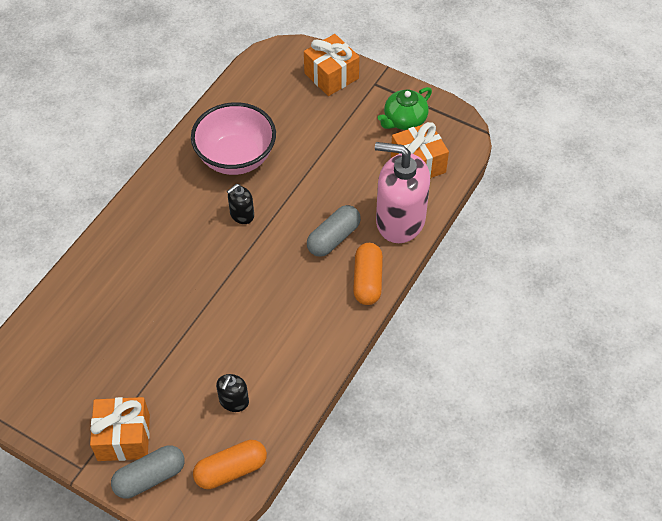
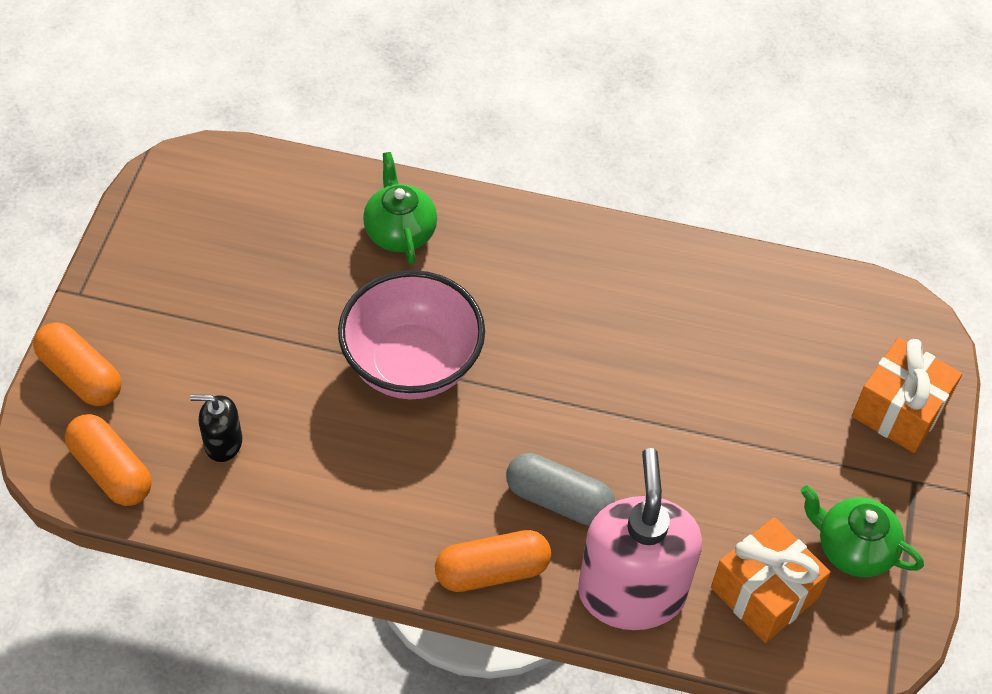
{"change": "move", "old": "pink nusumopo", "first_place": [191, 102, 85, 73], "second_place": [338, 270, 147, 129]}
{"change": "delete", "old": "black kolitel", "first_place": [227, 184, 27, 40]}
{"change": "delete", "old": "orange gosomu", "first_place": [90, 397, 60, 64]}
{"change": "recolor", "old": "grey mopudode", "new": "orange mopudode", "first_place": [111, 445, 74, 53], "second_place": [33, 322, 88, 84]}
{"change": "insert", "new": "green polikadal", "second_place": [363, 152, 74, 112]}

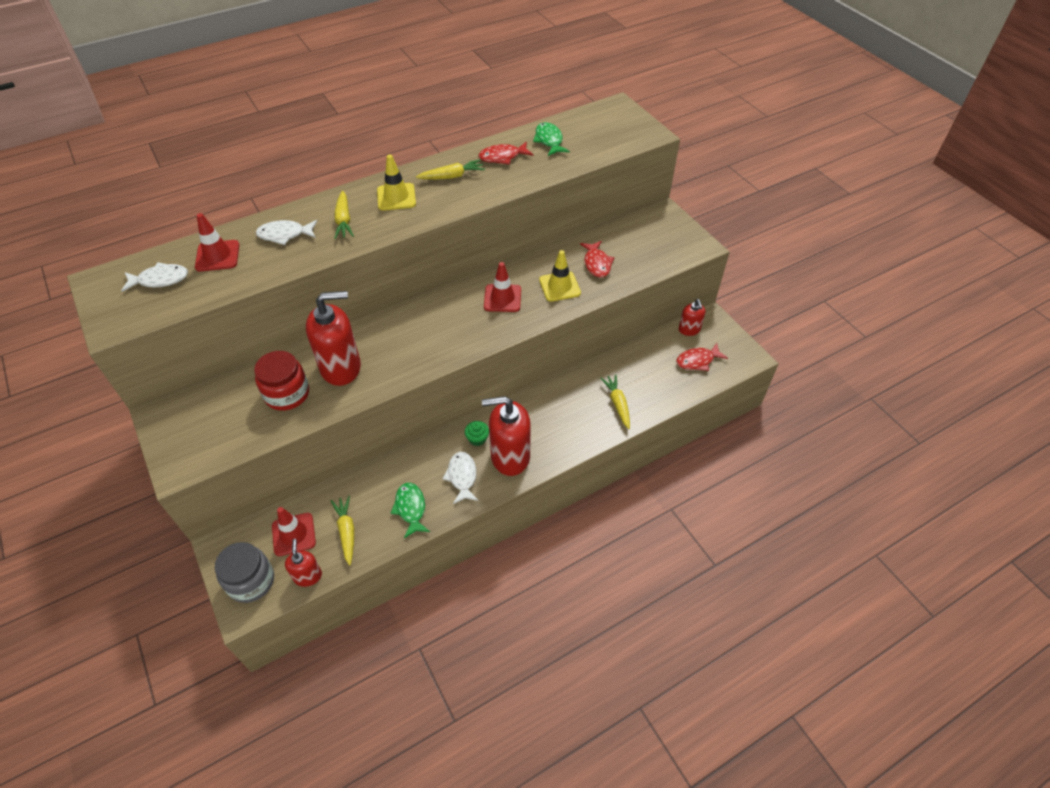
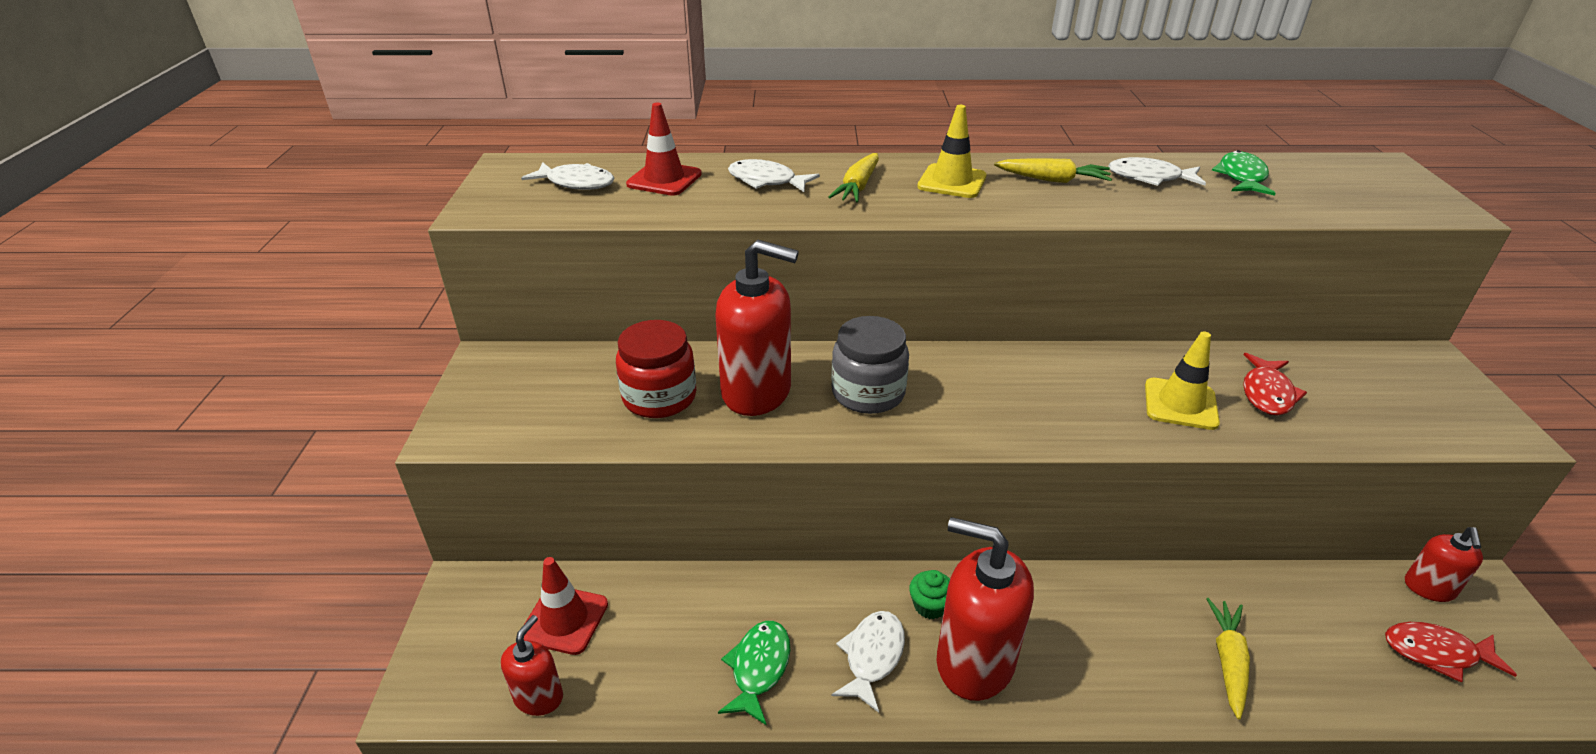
{"change": "recolor", "old": "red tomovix", "new": "white tomovix", "first_place": [479, 142, 55, 22], "second_place": [1108, 157, 98, 29]}
{"change": "delete", "old": "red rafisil", "first_place": [484, 262, 37, 50]}
{"change": "delete", "old": "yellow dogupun", "first_place": [331, 496, 23, 70]}
{"change": "move", "old": "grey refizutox", "first_place": [215, 542, 59, 61], "second_place": [831, 316, 78, 98]}

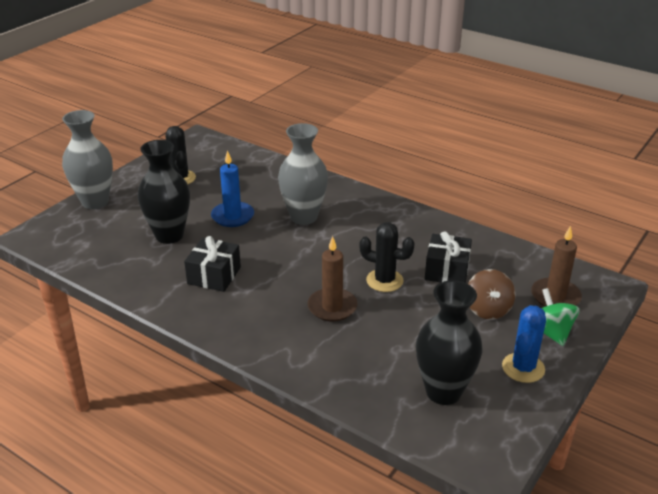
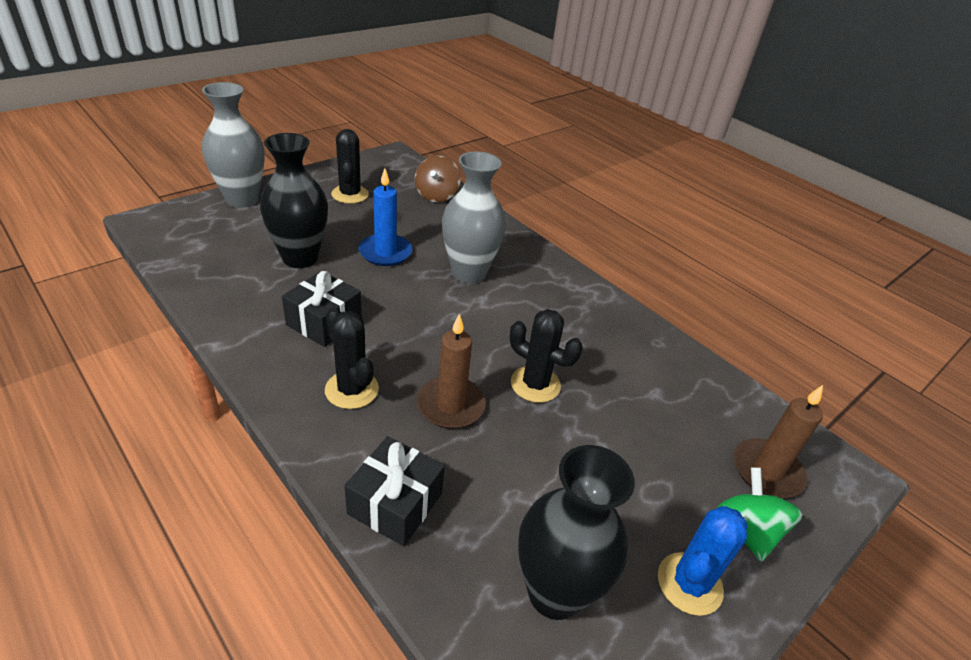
{"change": "move", "old": "black gosomu", "first_place": [425, 231, 47, 52], "second_place": [345, 436, 100, 110]}
{"change": "move", "old": "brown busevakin", "first_place": [468, 269, 48, 51], "second_place": [415, 156, 46, 46]}
{"change": "insert", "new": "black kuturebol", "second_place": [325, 308, 54, 101]}

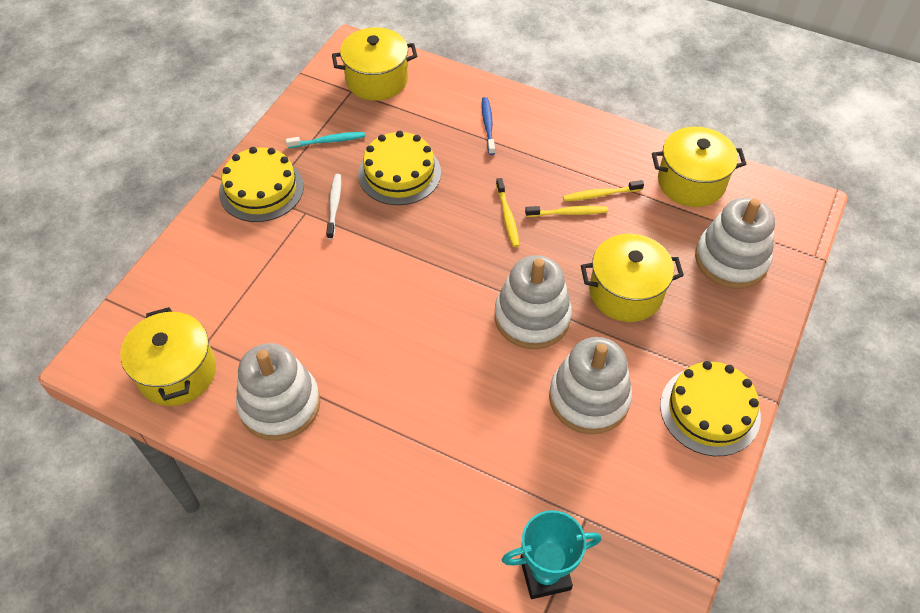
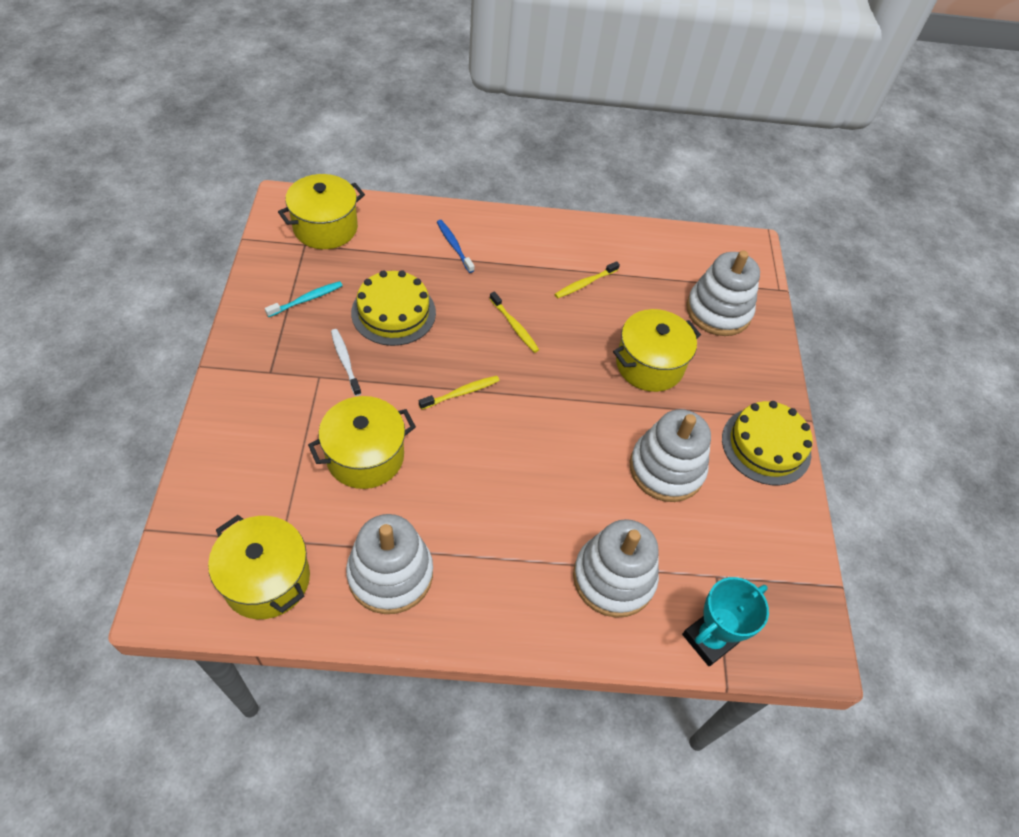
{"change": "move", "old": "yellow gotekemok", "first_place": [652, 127, 94, 80], "second_place": [308, 396, 108, 93]}
{"change": "delete", "old": "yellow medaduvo", "first_place": [219, 147, 85, 75]}
{"change": "move", "old": "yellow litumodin", "first_place": [525, 206, 83, 11], "second_place": [419, 376, 81, 34]}
{"change": "move", "old": "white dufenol", "first_place": [494, 255, 78, 94], "second_place": [573, 519, 86, 99]}

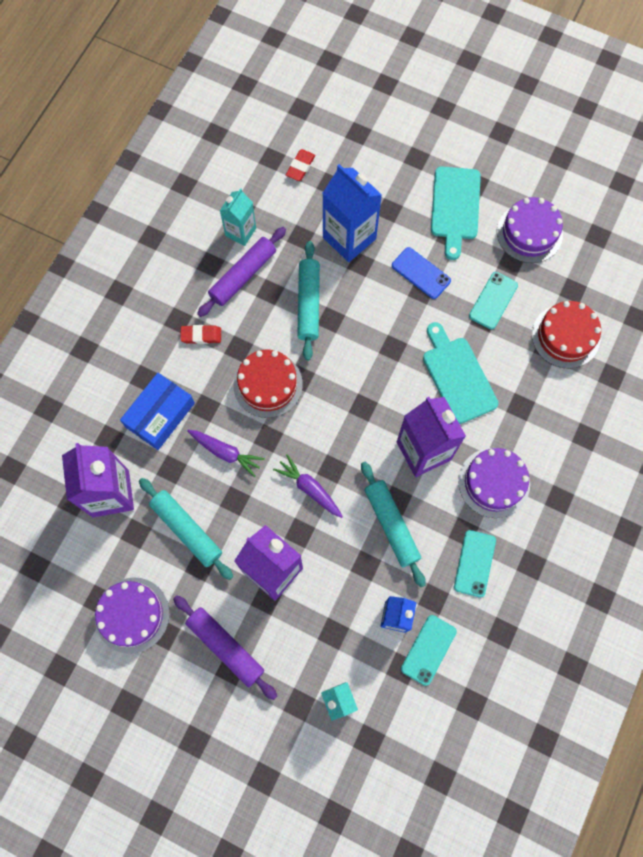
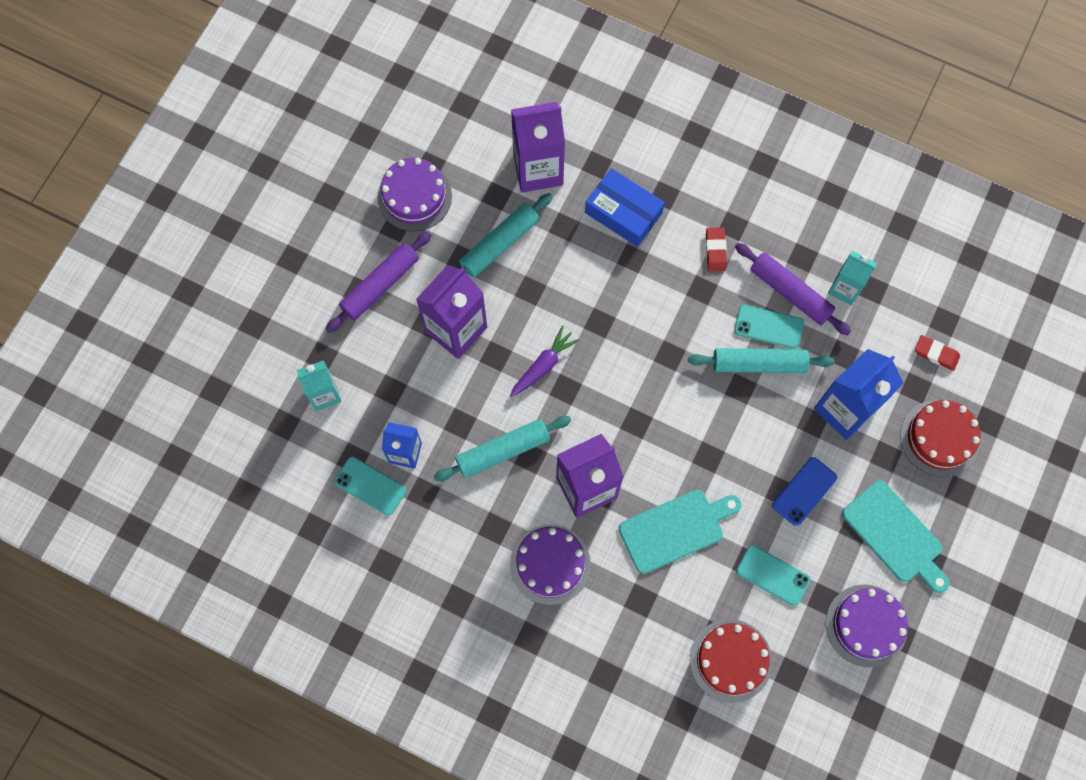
{"change": "rotate", "old": "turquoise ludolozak", "first_place": [431, 166, 50, 94], "second_place": [842, 480, 108, 113], "degrees": -135}
{"change": "move", "old": "red medaduvo", "first_place": [233, 350, 70, 68], "second_place": [900, 400, 81, 77]}
{"change": "delete", "old": "purple dogupun", "first_place": [187, 430, 78, 47]}
{"change": "move", "old": "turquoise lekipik", "first_place": [454, 530, 42, 68], "second_place": [734, 304, 70, 45]}

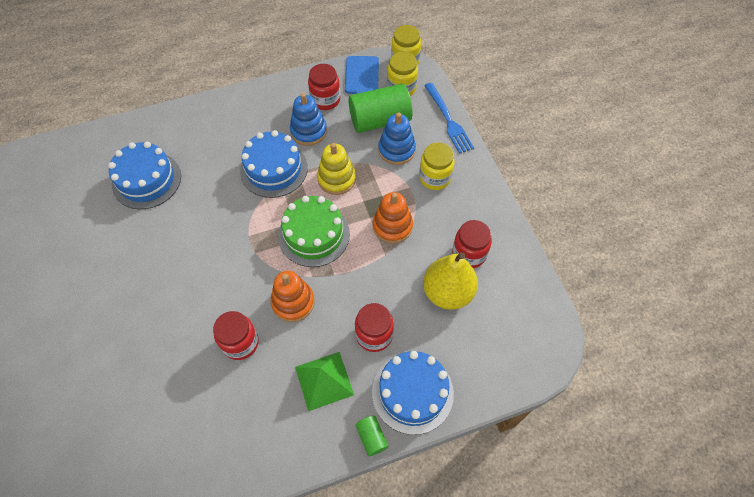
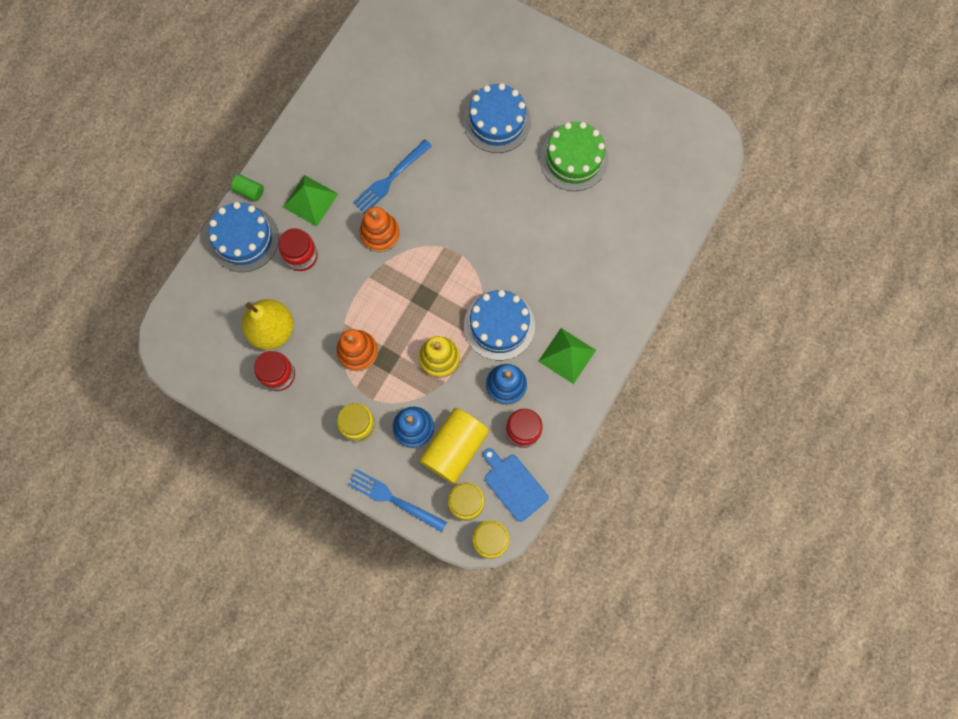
{"change": "recolor", "old": "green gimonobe", "new": "yellow gimonobe", "first_place": [348, 84, 65, 49], "second_place": [419, 408, 70, 76]}
{"change": "move", "old": "blue medaduvo", "first_place": [108, 142, 73, 67], "second_place": [463, 83, 68, 70]}
{"change": "move", "old": "green medaduvo", "first_place": [278, 196, 72, 71], "second_place": [540, 122, 68, 69]}
{"change": "replace", "old": "red refizutox", "new": "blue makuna", "first_place": [213, 311, 46, 49], "second_place": [353, 139, 79, 75]}
{"change": "insert", "new": "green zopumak", "second_place": [538, 328, 58, 56]}

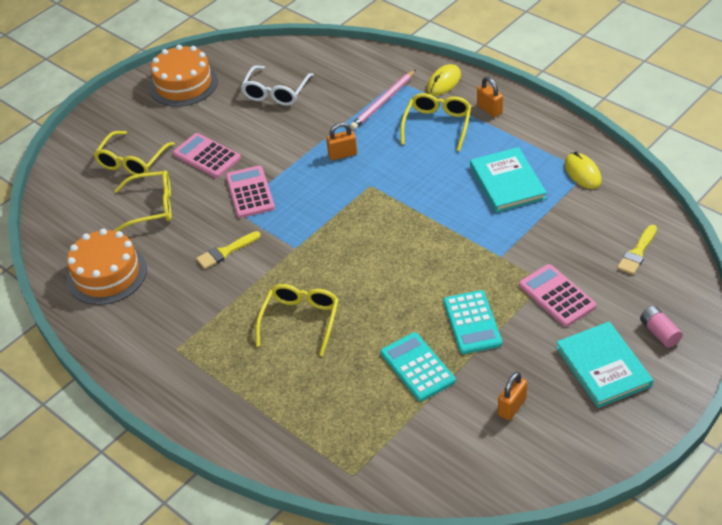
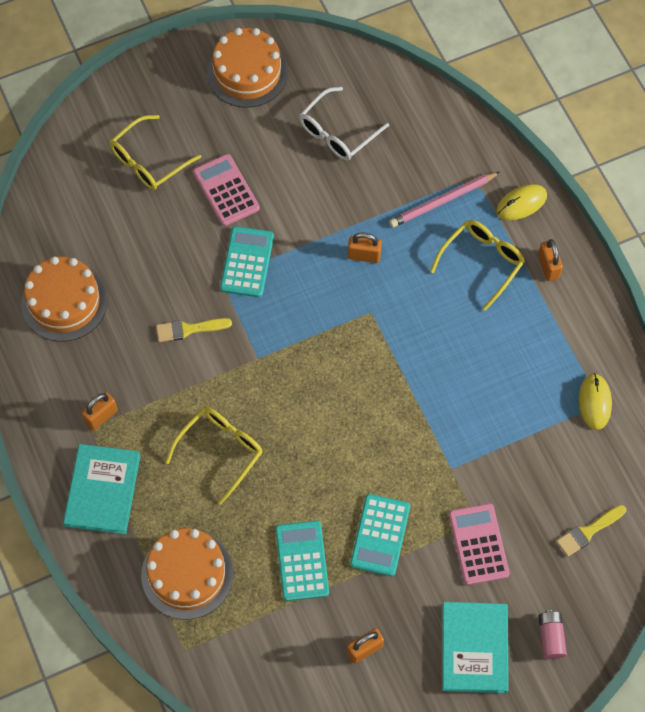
{"change": "move", "old": "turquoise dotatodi", "first_place": [470, 147, 77, 66], "second_place": [63, 444, 78, 90]}
{"change": "recolor", "old": "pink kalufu", "new": "turquoise kalufu", "first_place": [226, 166, 49, 52], "second_place": [220, 226, 54, 71]}
{"change": "delete", "old": "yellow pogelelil", "first_place": [114, 170, 57, 61]}
{"change": "insert", "new": "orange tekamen", "second_place": [82, 392, 36, 39]}
{"change": "insert", "new": "orange medaduvo", "second_place": [141, 528, 92, 92]}

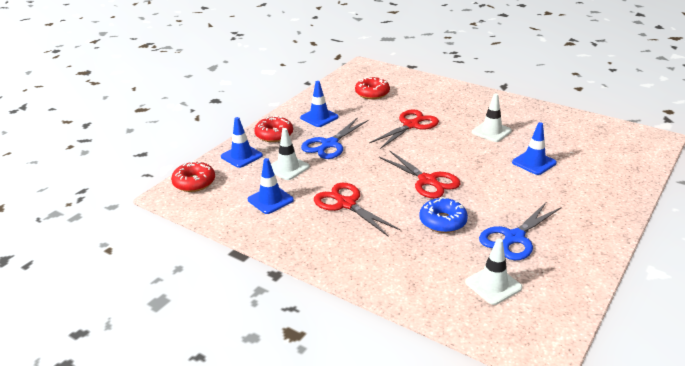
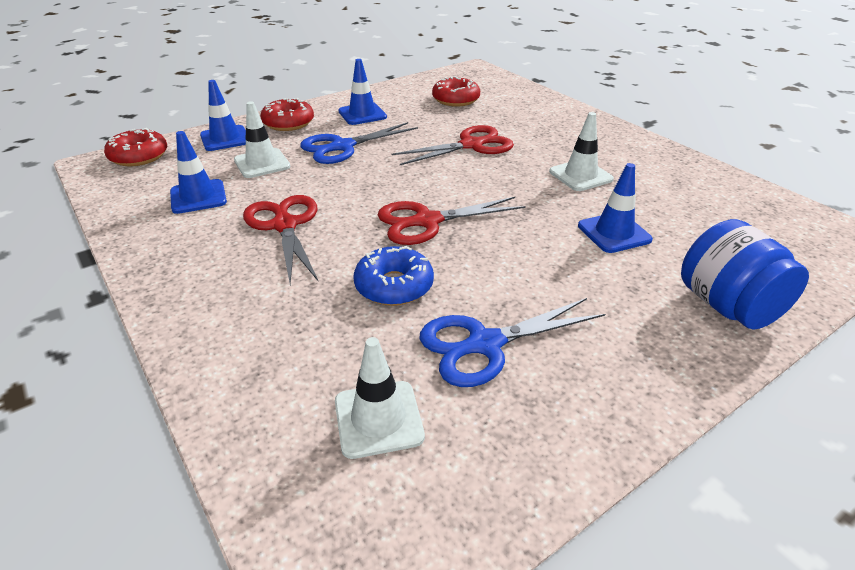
{"change": "rotate", "old": "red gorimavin", "first_place": [379, 151, 82, 47], "second_place": [378, 197, 148, 48], "degrees": 90}
{"change": "insert", "new": "blue refizutox", "second_place": [681, 219, 128, 111]}

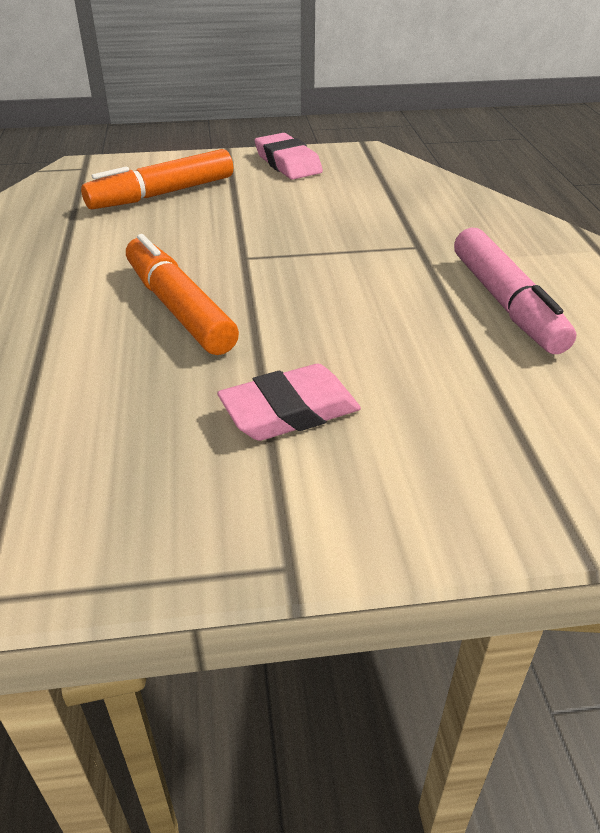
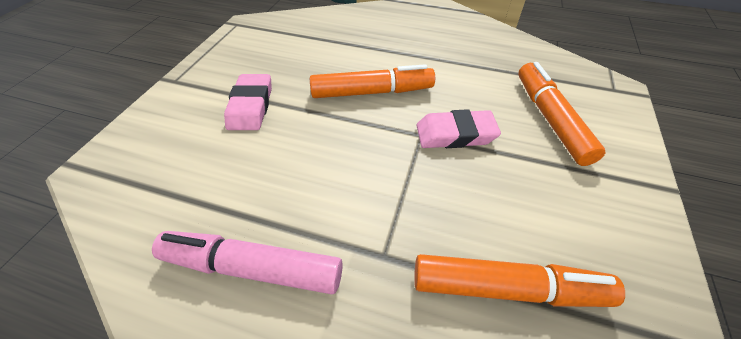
{"change": "move", "old": "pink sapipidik", "first_place": [255, 133, 68, 47], "second_place": [416, 109, 85, 39]}
{"change": "insert", "new": "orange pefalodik", "second_place": [414, 254, 211, 53]}

